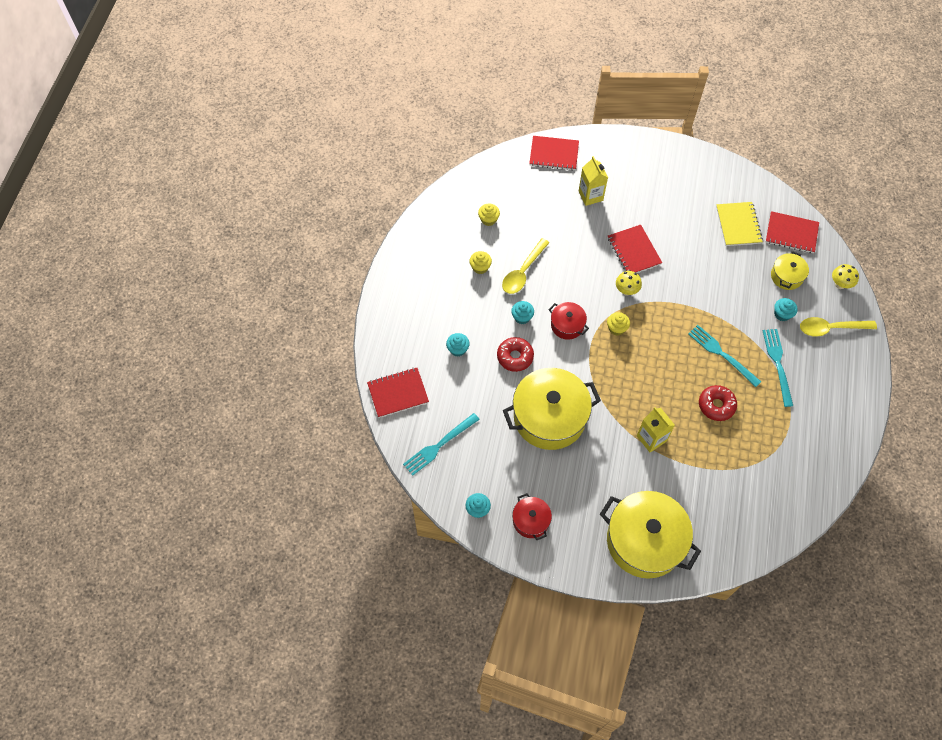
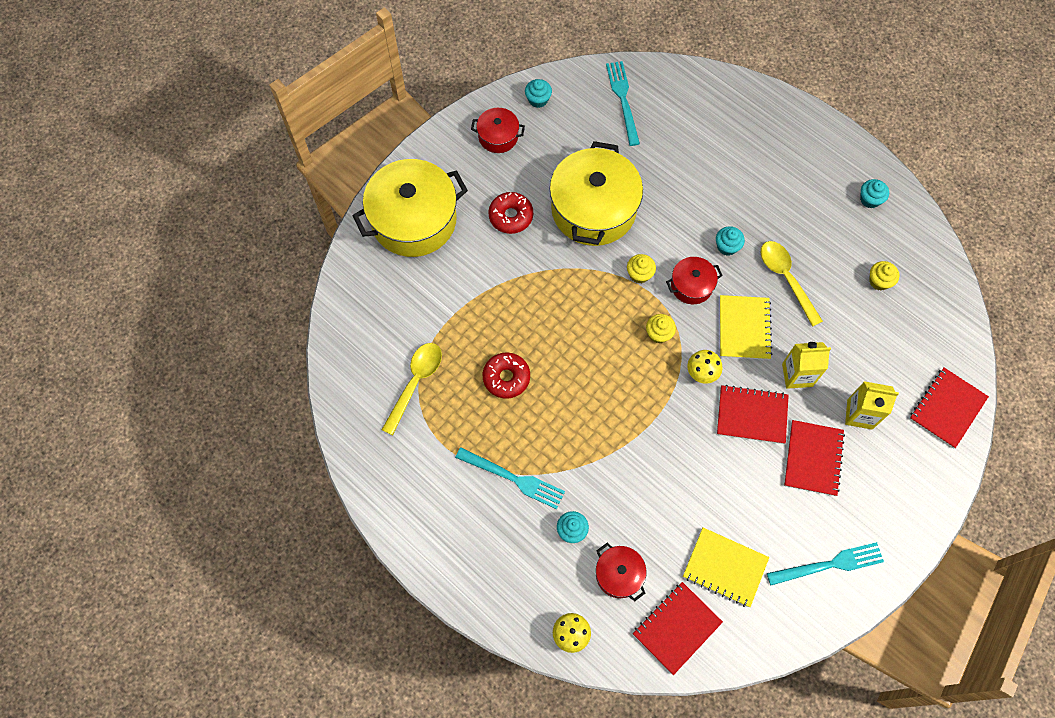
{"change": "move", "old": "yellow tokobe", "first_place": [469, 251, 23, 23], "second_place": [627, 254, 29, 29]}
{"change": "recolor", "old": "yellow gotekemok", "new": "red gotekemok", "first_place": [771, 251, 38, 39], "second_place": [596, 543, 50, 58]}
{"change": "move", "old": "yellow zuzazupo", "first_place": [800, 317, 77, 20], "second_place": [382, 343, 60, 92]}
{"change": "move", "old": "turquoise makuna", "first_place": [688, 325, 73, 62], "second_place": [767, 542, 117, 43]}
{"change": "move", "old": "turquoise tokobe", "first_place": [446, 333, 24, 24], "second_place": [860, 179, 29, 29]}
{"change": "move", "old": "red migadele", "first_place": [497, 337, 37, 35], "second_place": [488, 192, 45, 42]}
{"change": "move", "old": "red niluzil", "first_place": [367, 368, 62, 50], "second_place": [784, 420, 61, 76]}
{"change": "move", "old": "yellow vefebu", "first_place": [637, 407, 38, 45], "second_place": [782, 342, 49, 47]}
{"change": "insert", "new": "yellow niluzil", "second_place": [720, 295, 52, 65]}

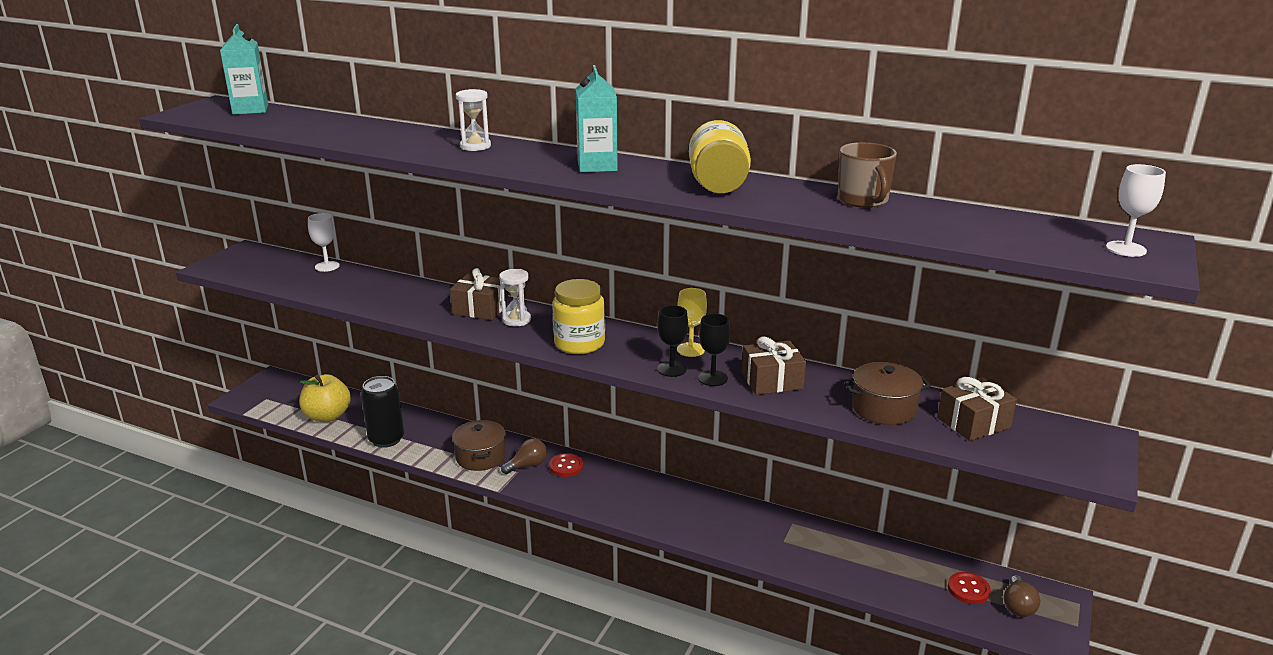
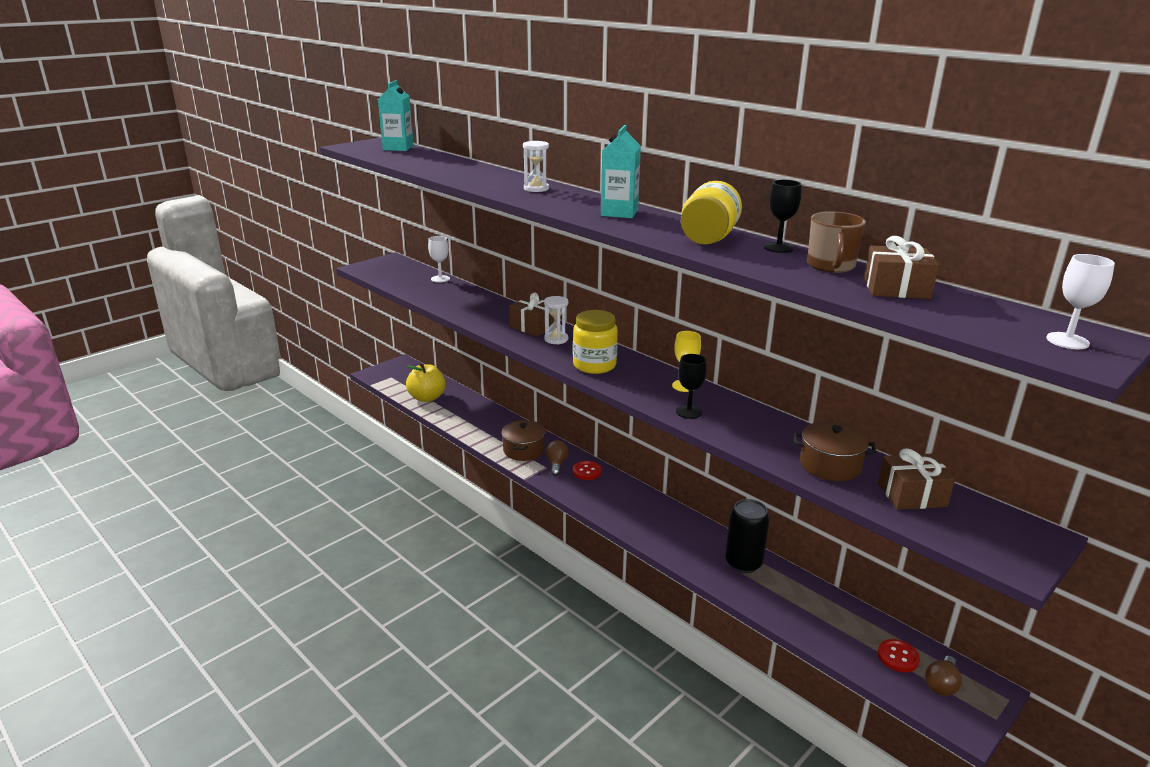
{"change": "move", "old": "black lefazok", "first_place": [657, 305, 31, 72], "second_place": [764, 180, 38, 73]}
{"change": "move", "old": "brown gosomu", "first_place": [742, 336, 64, 59], "second_place": [864, 236, 75, 63]}
{"change": "move", "old": "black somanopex", "first_place": [361, 376, 43, 72], "second_place": [725, 499, 44, 74]}
{"change": "rotate", "old": "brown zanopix", "first_place": [501, 438, 46, 36], "second_place": [545, 440, 24, 36], "degrees": -75}

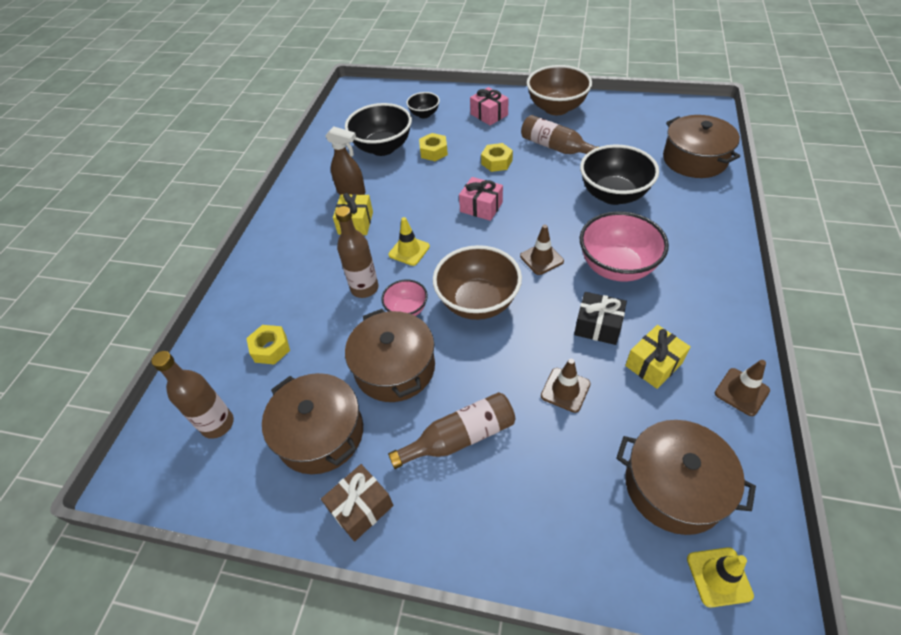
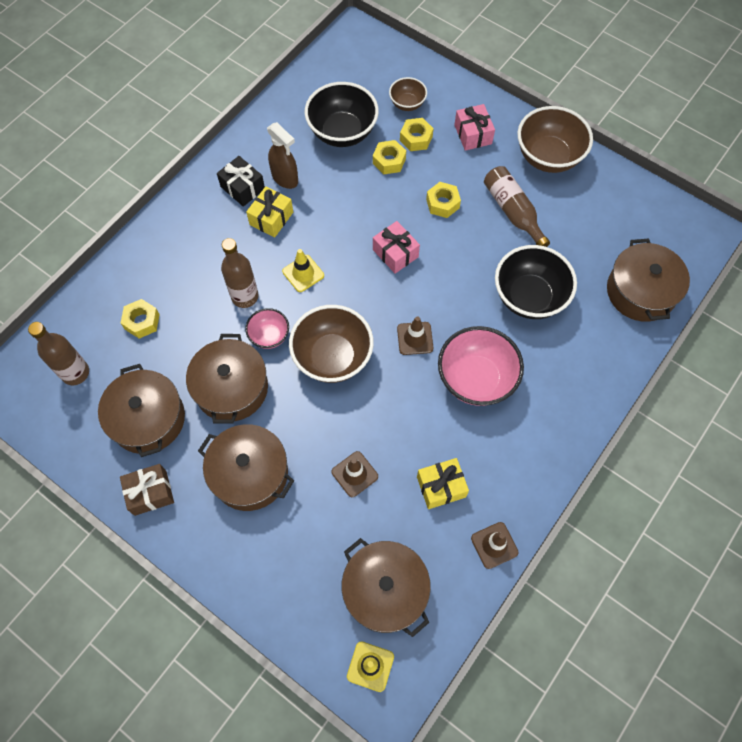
{"change": "recolor", "old": "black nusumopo", "new": "brown nusumopo", "first_place": [406, 92, 34, 26], "second_place": [389, 77, 38, 34]}
{"change": "move", "old": "black gosomu", "first_place": [574, 292, 53, 53], "second_place": [217, 156, 48, 51]}
{"change": "replace", "old": "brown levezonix", "new": "brown gotekemok", "first_place": [388, 392, 127, 77], "second_place": [198, 424, 96, 87]}
{"change": "insert", "new": "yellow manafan", "second_place": [400, 118, 34, 33]}

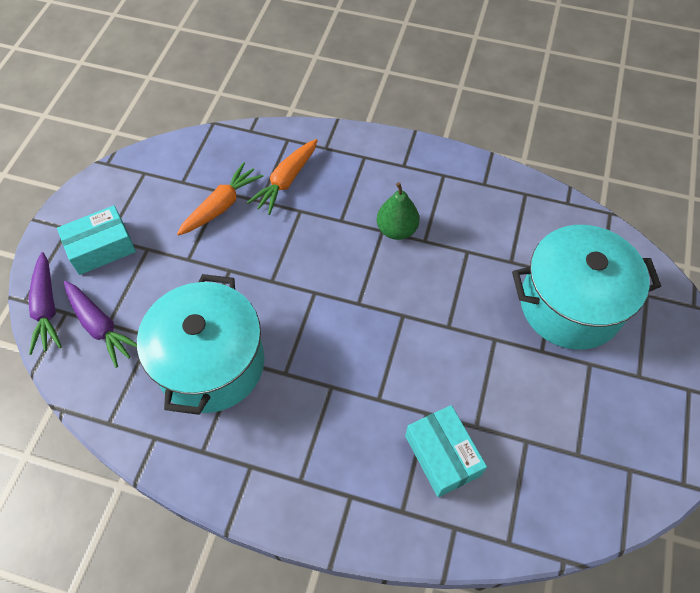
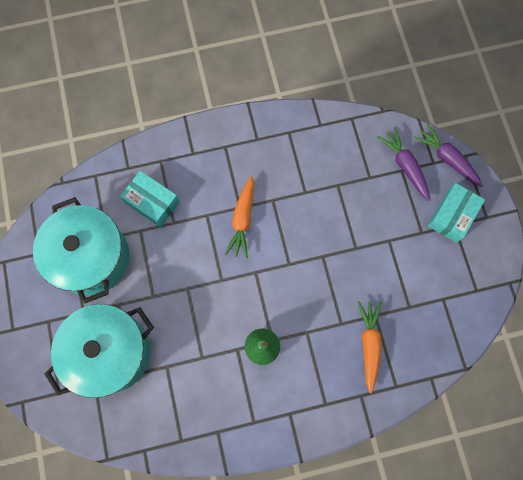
{"change": "move", "old": "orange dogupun", "first_place": [177, 162, 86, 74], "second_place": [225, 176, 29, 82]}
{"change": "move", "old": "turquoise gotekemok", "first_place": [137, 274, 128, 141], "second_place": [33, 197, 97, 107]}
{"change": "rotate", "old": "purple dogupun", "first_place": [64, 281, 73, 87], "second_place": [377, 127, 54, 74], "degrees": 45}

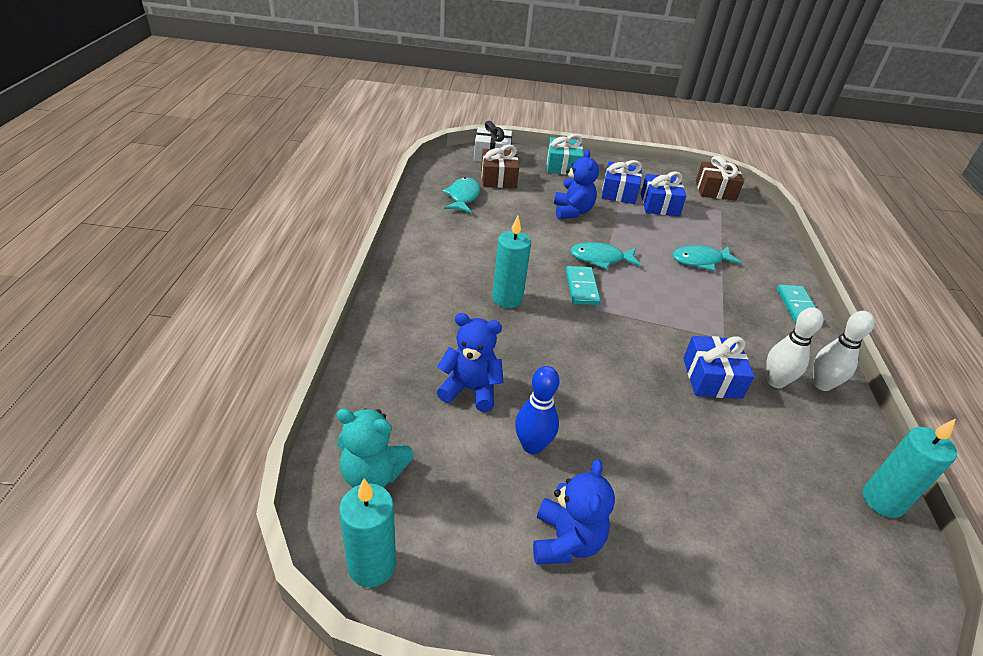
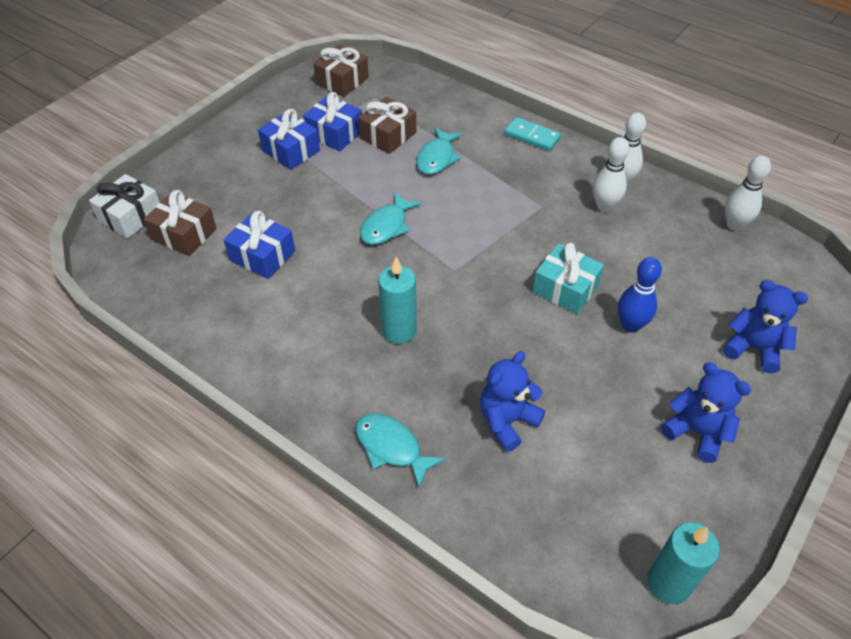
{"change": "move", "old": "turquoise gosomu", "first_place": [547, 134, 36, 41], "second_place": [532, 243, 72, 71]}
{"change": "move", "old": "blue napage", "first_place": [554, 149, 45, 70], "second_place": [723, 280, 85, 93]}
{"change": "move", "old": "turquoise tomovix", "first_place": [443, 177, 37, 36], "second_place": [356, 413, 90, 75]}
{"change": "delete", "old": "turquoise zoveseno", "first_place": [566, 266, 35, 39]}
{"change": "move", "old": "blue gosomu", "first_place": [683, 336, 72, 63], "second_place": [224, 211, 71, 68]}
{"change": "move", "old": "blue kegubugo", "first_place": [515, 366, 45, 88], "second_place": [618, 257, 44, 76]}
{"change": "delete", "old": "turquoise napage", "first_place": [337, 409, 76, 79]}
{"change": "replace", "old": "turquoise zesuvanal", "new": "white kegubugo", "first_place": [862, 419, 95, 99], "second_place": [725, 156, 46, 75]}
{"change": "insert", "new": "brown gosomu", "second_place": [358, 97, 58, 57]}

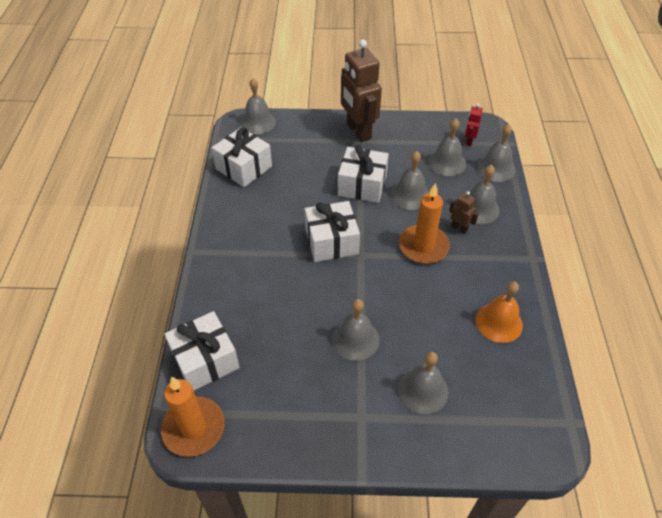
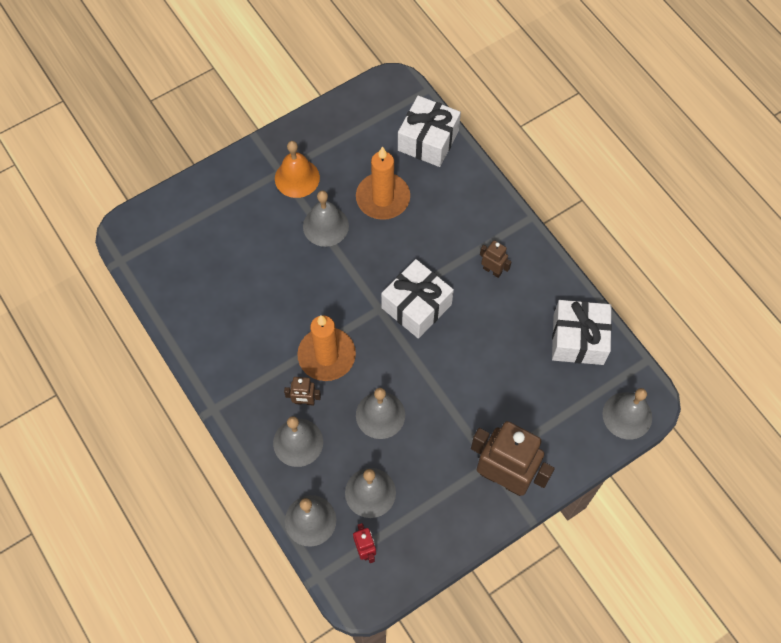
{"change": "delete", "old": "white gosomu", "first_place": [338, 145, 51, 58]}
{"change": "move", "old": "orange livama", "first_place": [476, 281, 47, 62], "second_place": [275, 141, 45, 57]}
{"change": "delete", "old": "grey livama", "first_place": [398, 352, 51, 62]}
{"change": "move", "old": "orange zesuvanal", "first_place": [161, 377, 64, 80], "second_place": [356, 146, 54, 74]}
{"change": "insert", "new": "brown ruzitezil", "second_place": [480, 240, 31, 38]}

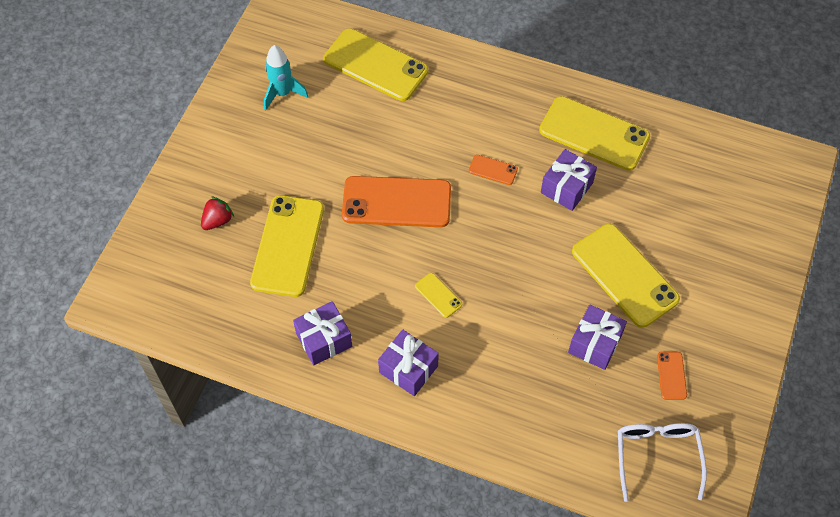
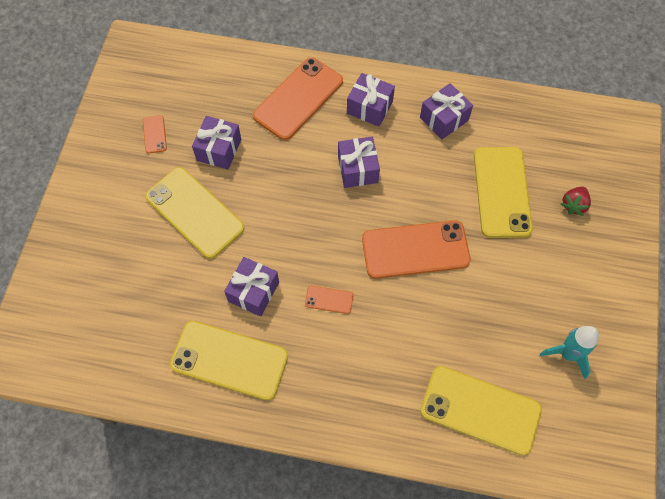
{"change": "replace", "old": "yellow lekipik", "new": "purple gosomu", "first_place": [415, 273, 47, 45], "second_place": [338, 137, 42, 51]}
{"change": "delete", "old": "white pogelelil", "first_place": [618, 423, 89, 79]}
{"change": "insert", "new": "orange lekipik", "second_place": [253, 57, 90, 83]}

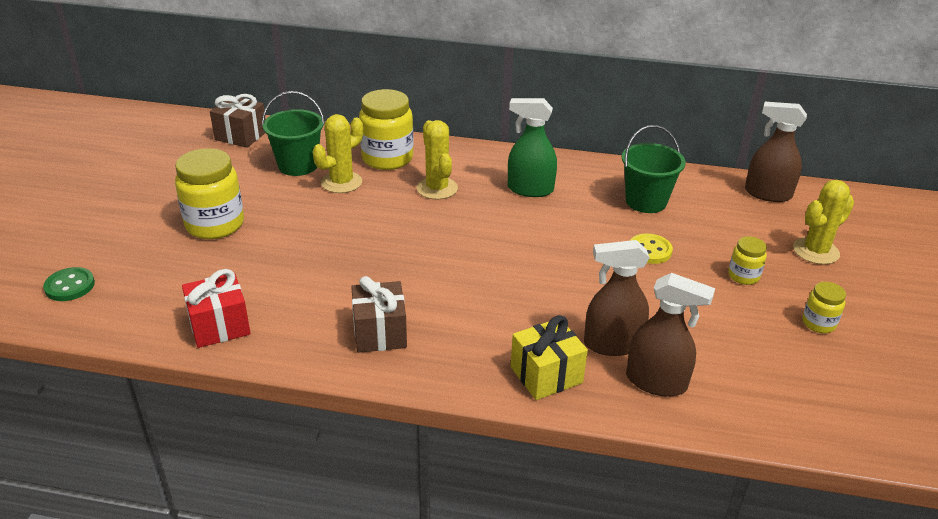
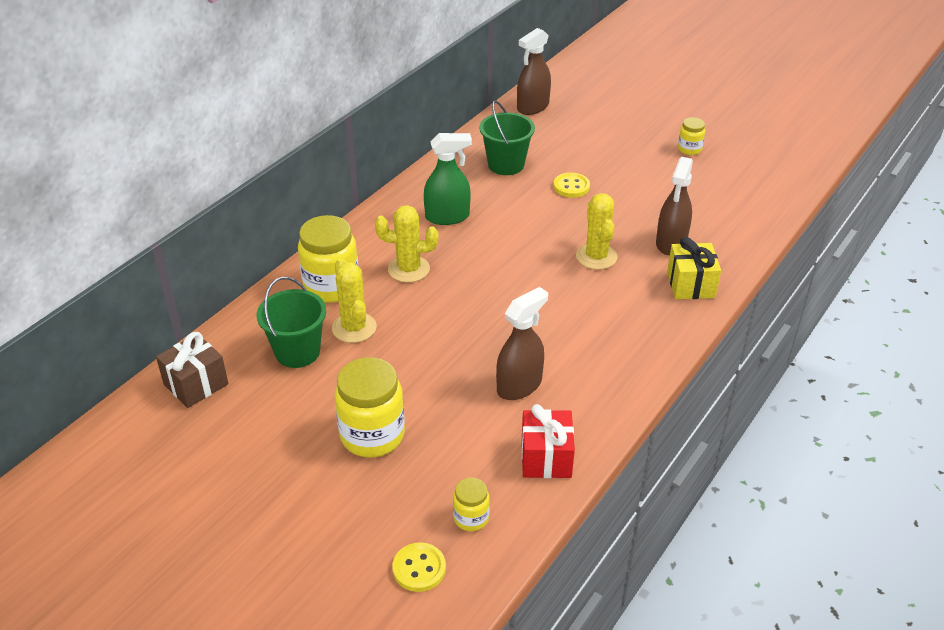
{"change": "rotate", "old": "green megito", "first_place": [508, 98, 49, 99], "second_place": [424, 133, 48, 92], "degrees": -135}
{"change": "move", "old": "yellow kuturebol", "first_place": [793, 180, 61, 85], "second_place": [576, 193, 42, 77]}
{"change": "move", "old": "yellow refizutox", "first_place": [728, 236, 39, 49], "second_place": [453, 477, 37, 54]}
{"change": "recolor", "old": "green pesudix", "new": "yellow pesudix", "first_place": [43, 267, 52, 34], "second_place": [392, 542, 54, 50]}
{"change": "move", "old": "brown megito", "first_place": [626, 273, 89, 124], "second_place": [496, 287, 52, 113]}
{"change": "delete", "old": "brown gosomu", "first_place": [351, 276, 56, 77]}

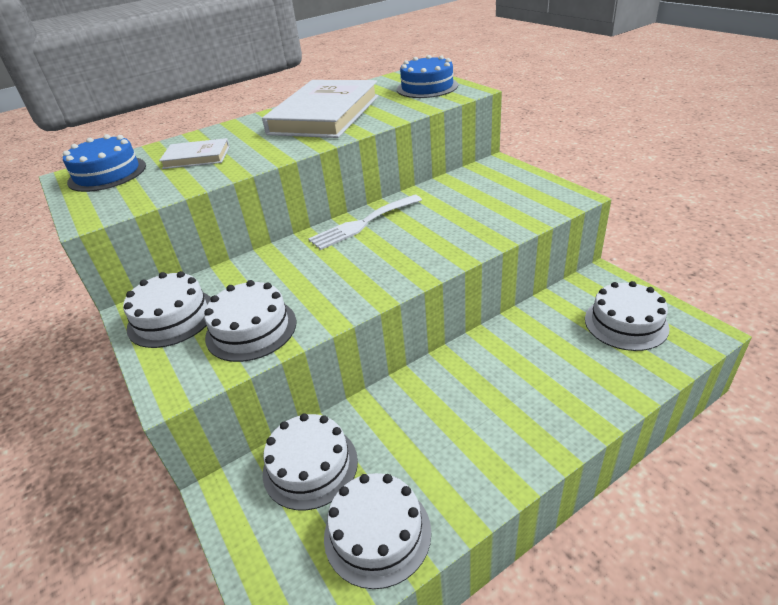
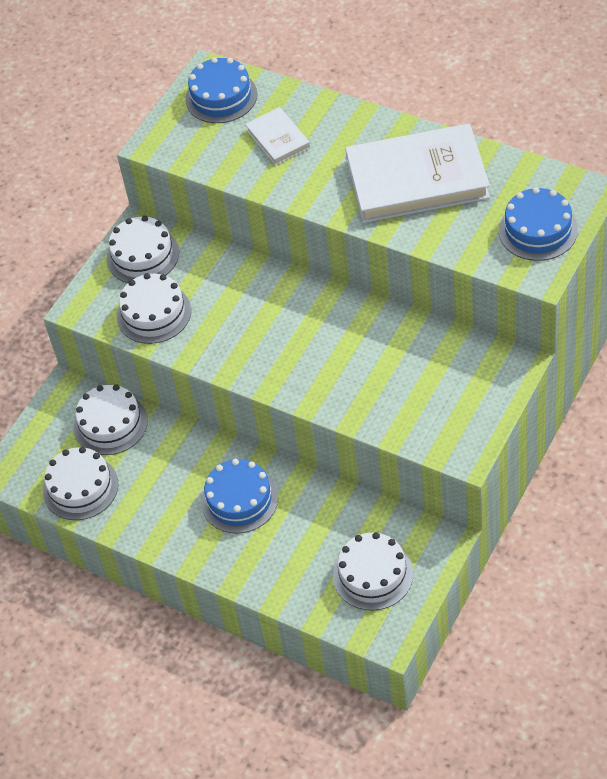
{"change": "delete", "old": "white makuna", "first_place": [308, 195, 114, 55]}
{"change": "insert", "new": "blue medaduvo", "second_place": [201, 459, 77, 74]}

